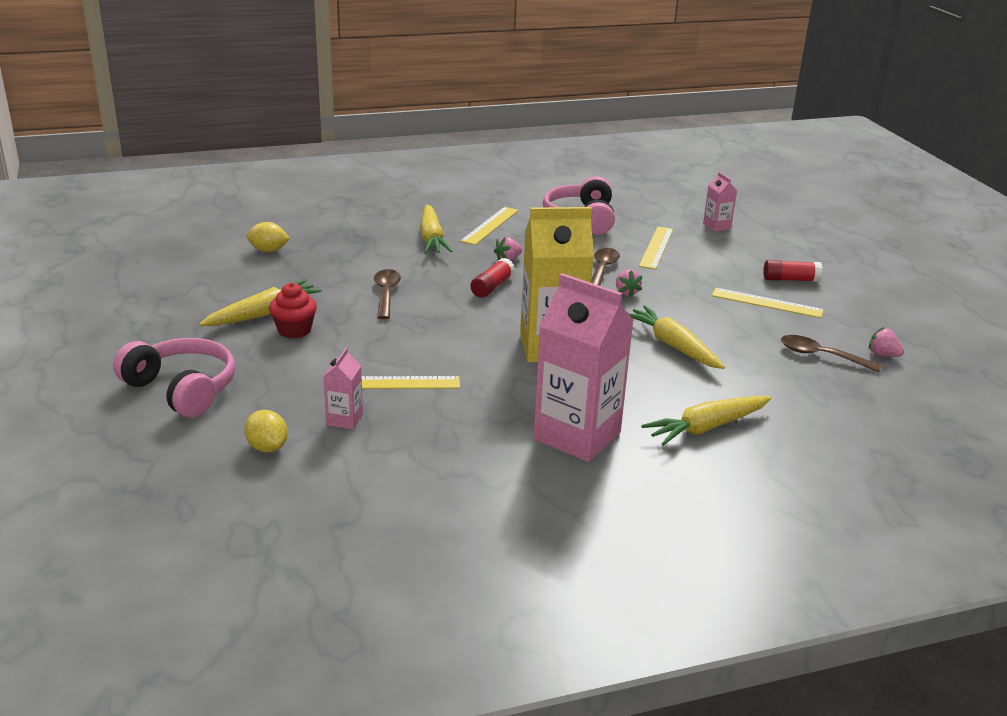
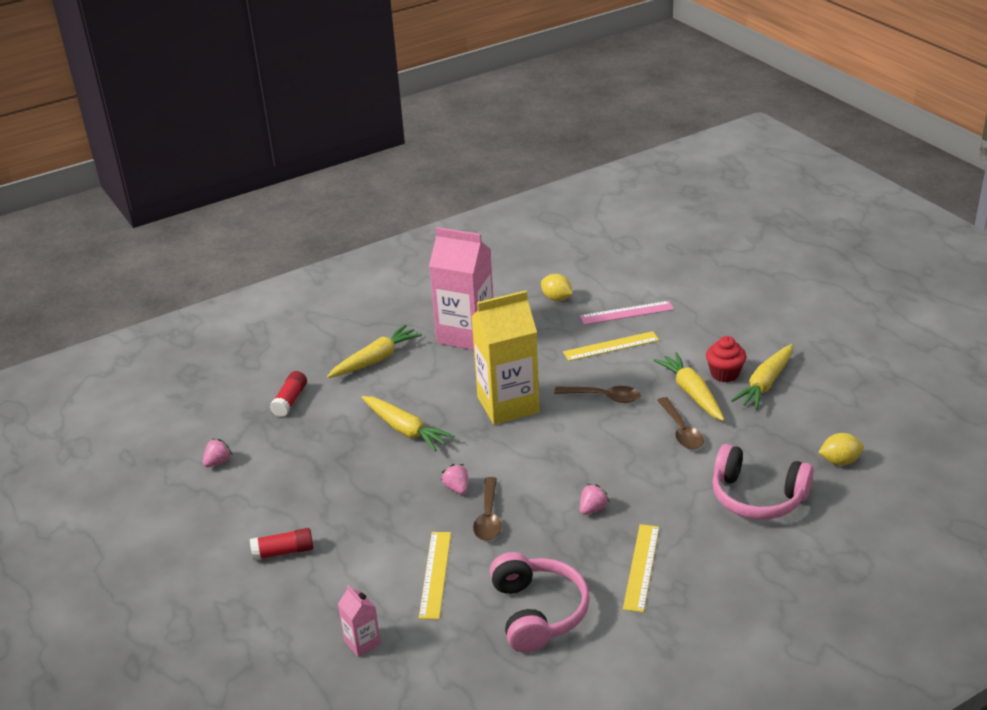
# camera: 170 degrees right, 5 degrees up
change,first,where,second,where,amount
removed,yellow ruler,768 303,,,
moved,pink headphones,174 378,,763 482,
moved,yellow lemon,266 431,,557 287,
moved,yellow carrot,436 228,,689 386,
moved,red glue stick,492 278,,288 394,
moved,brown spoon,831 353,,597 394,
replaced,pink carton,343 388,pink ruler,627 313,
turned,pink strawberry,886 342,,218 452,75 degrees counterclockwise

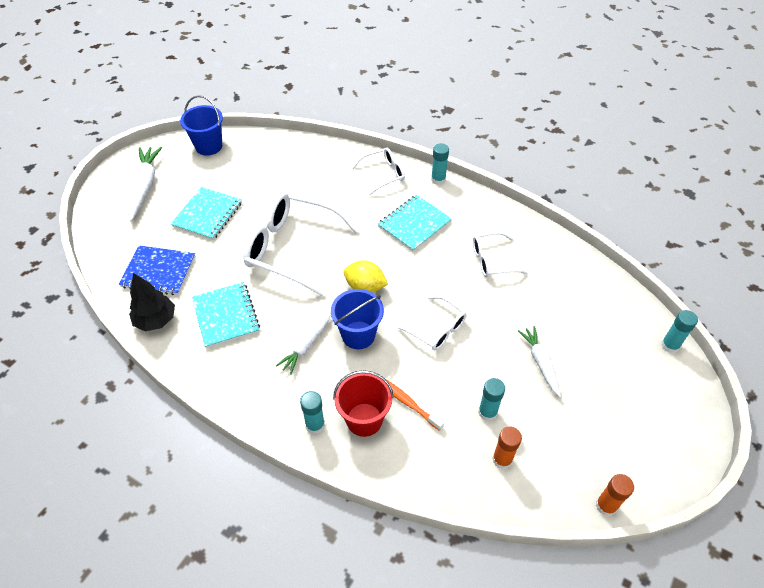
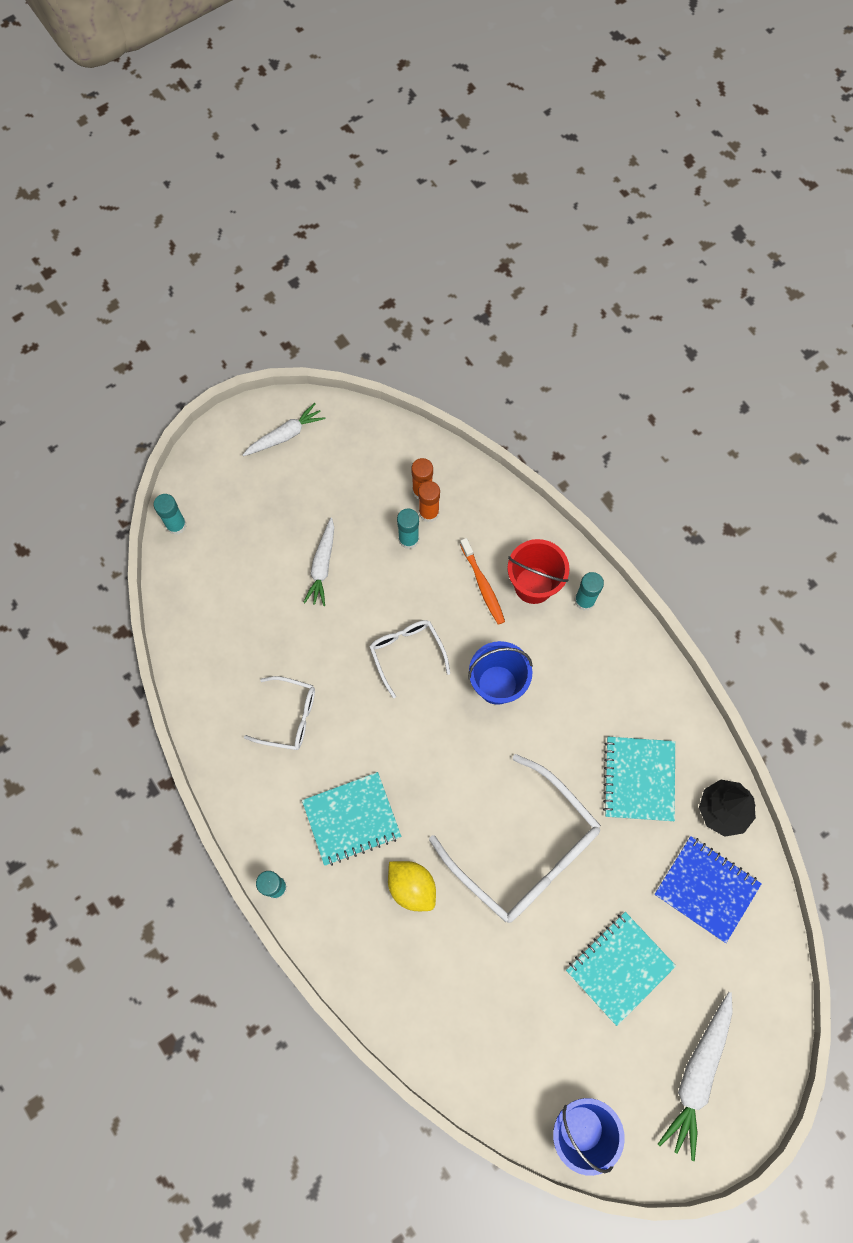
# camera: 155 degrees left, 20 degrees up
change,first,where,second,where,amount
removed,white glasses,378 171,,,
moved,white carrot,303 343,,284 429,
moved,yellow lemon,365 276,,412 886,
moved,orange glue stick,615 495,,429 501,

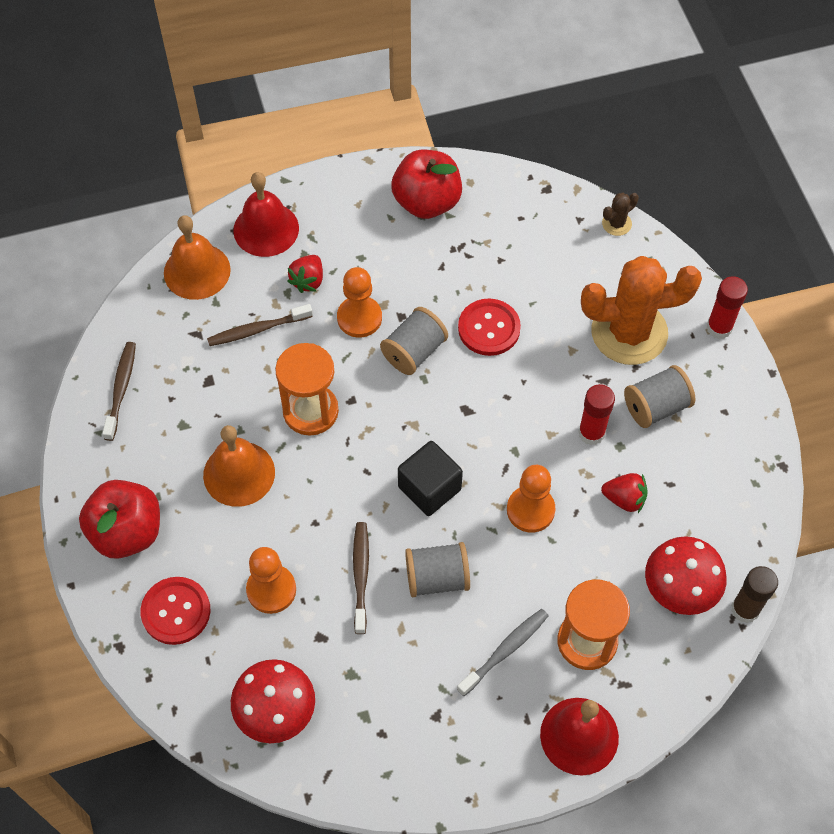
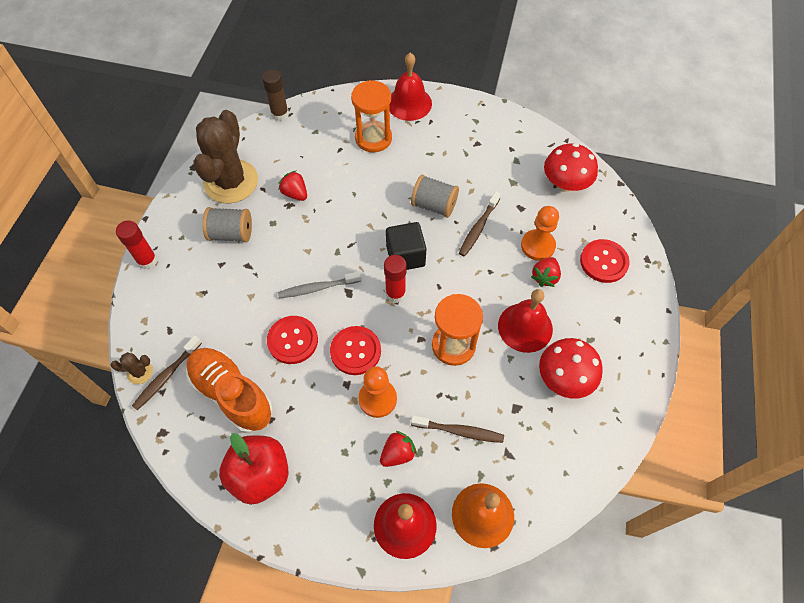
# camera: 150 degrees left, 0 degrees up
change,first,where,second,where,amount
removed,red apple,119 519,,,
removed,orange pawn,531 499,,,
removed,orange cactus,641 310,,,
added,,,orange shoe,229 391,
added,,,brown cactus,225 157,
added,,,red strawberry,546 272,
moved,brown toothbrush,119 391,,167 373,
moved,grey toothbrush,503 652,,320 284,
moved,red glue stick,596 414,,395 279,
moved,red mushroom,686 575,,571 368,
replaced,grey spool,414 341,red button,355 350,
recoloured,orange bell,239 466,red bell,525 321,

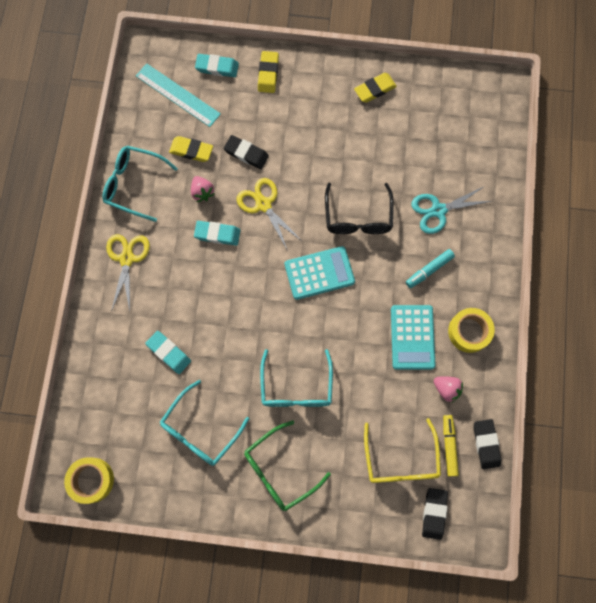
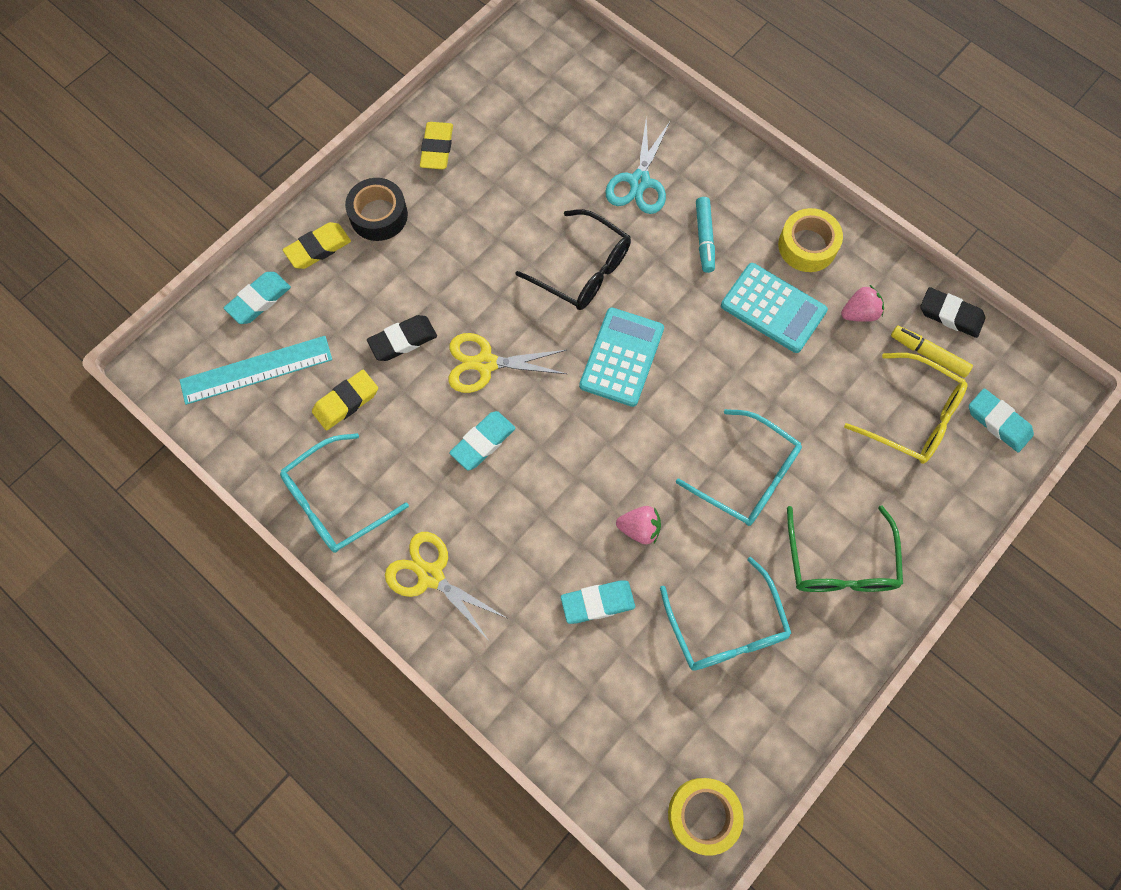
# camera: 55 degrees left, 5 degrees down
change,first,where,second,where,amount
added,,,black tape,376 209,
moved,pink strawberry,203 189,,638 525,
recoloured,black eraser,435 514,turquoise eraser,1001 420,
turned,yellow eraser,268 72,,317 245,75 degrees counterclockwise

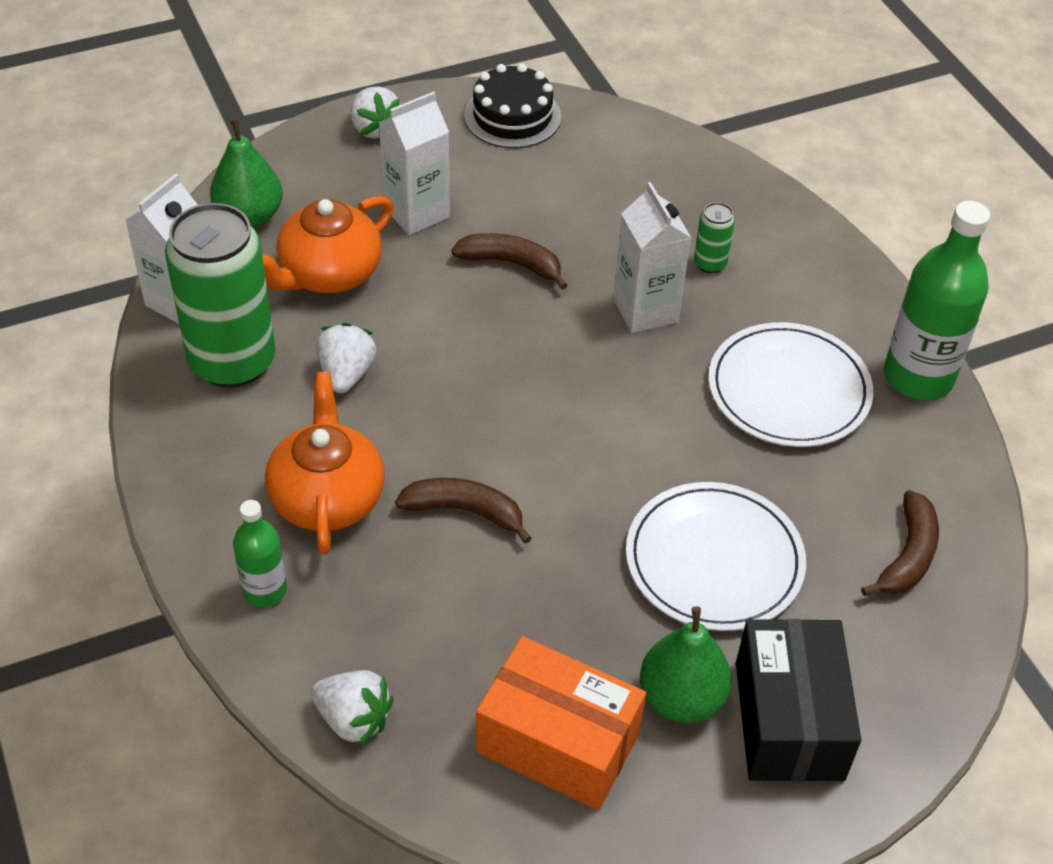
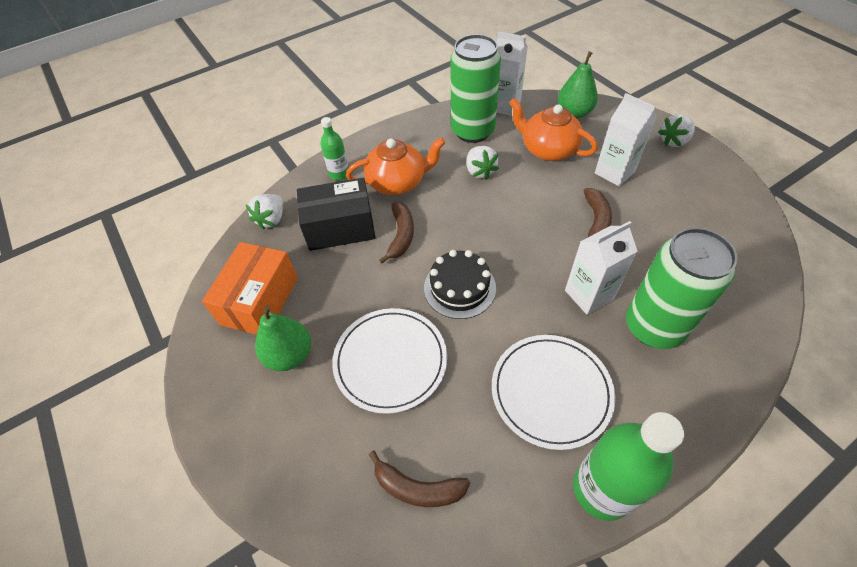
# camera: 85 degrees right, 5 degrees up
change,first,where,second,where,amount
moved,black cake,512 106,,460 284,
moved,black box,798 700,,336 214,
turned,white strawberry,346 357,,483 163,75 degrees clockwise
resized,green can,714 237,,682 288,x2.41

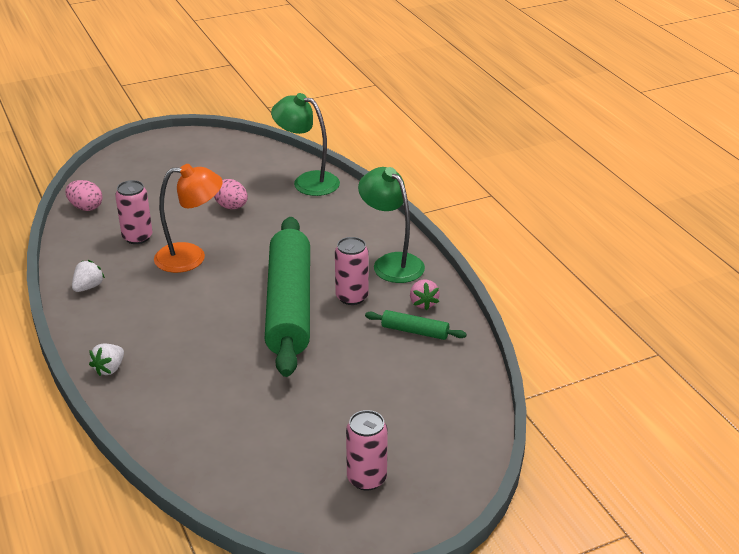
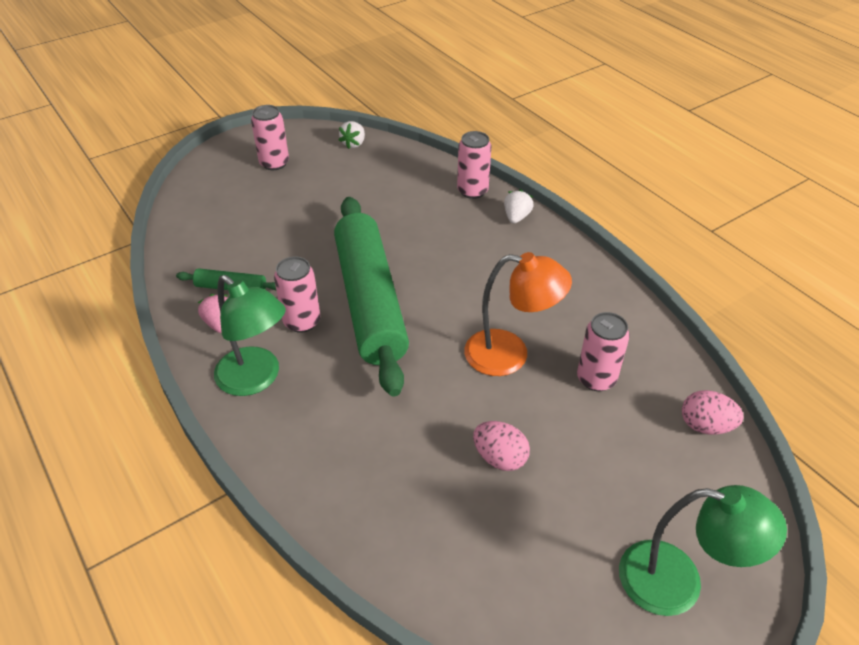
# camera: 170 degrees right, 10 degrees up
change,first,where,second,where,amount
added,,,pink can,474 165,
moved,white strawberry,88 276,,352 135,
moved,green lamp,305 144,,703 550,
turned,orange lamp,188 218,,518 314,150 degrees counterclockwise

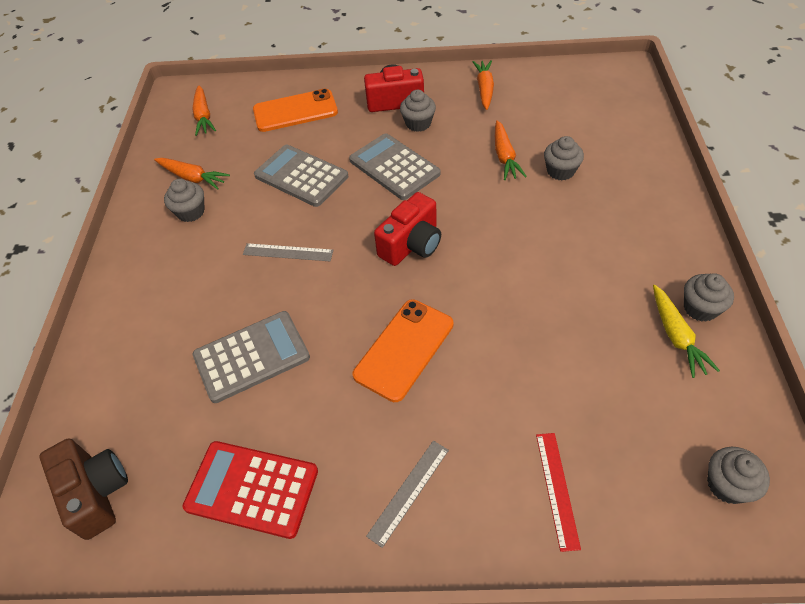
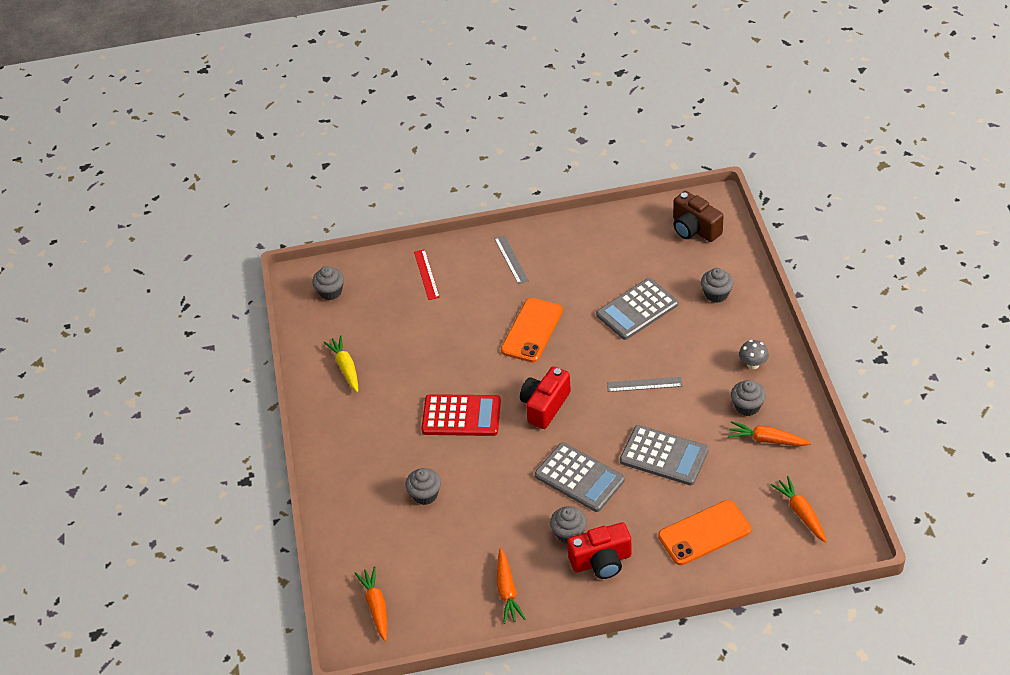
# camera: 170 degrees right, 5 degrees down
change,first,where,second,where,amount
added,,,grey mushroom,754 354,
moved,red calculator,250 490,,461 415,
moved,orange carrot,511 150,,370 604,
moved,grey cupcake,709 297,,717 285,
turned,grey ruler,407 494,,511 259,45 degrees counterclockwise

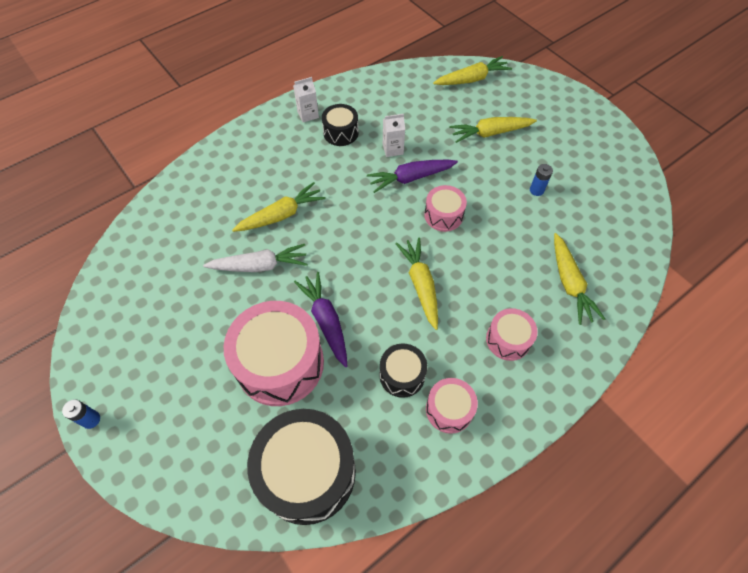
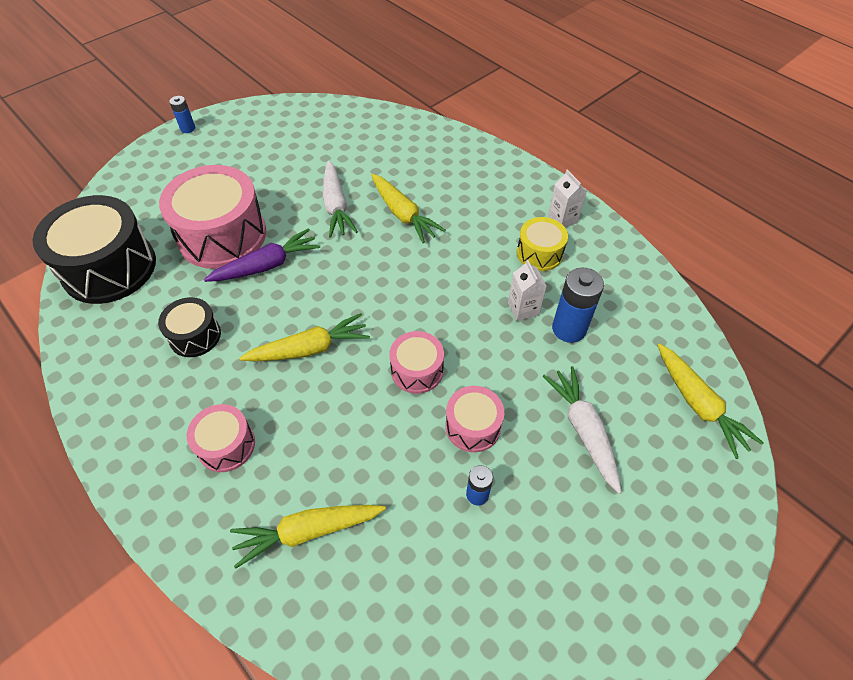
# camera: 85 degrees right, 5 degrees down
change,first,where,second,where,amount
removed,purple carrot,412 176,,,
added,,,blue battery,578 305,
moved,pink drum,452 406,,475 419,
recoloured,black drum,340 125,yellow drum,542 244,
recoloured,yellow carrot,493 130,white carrot,582 430,

